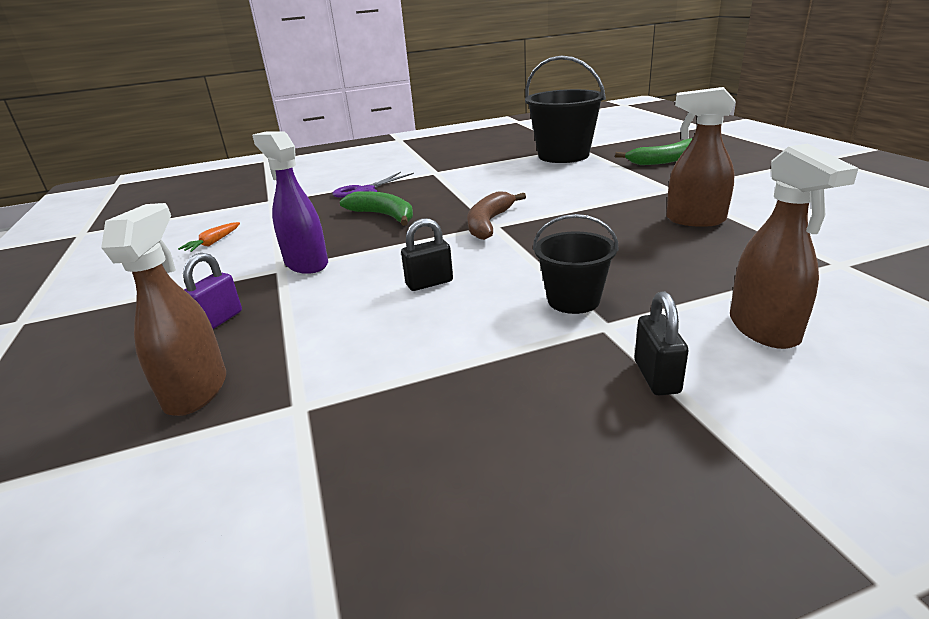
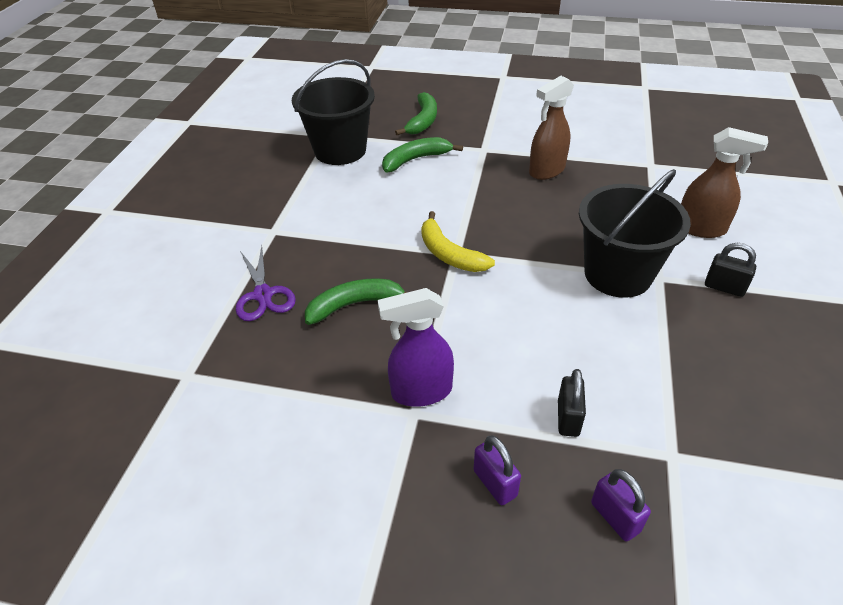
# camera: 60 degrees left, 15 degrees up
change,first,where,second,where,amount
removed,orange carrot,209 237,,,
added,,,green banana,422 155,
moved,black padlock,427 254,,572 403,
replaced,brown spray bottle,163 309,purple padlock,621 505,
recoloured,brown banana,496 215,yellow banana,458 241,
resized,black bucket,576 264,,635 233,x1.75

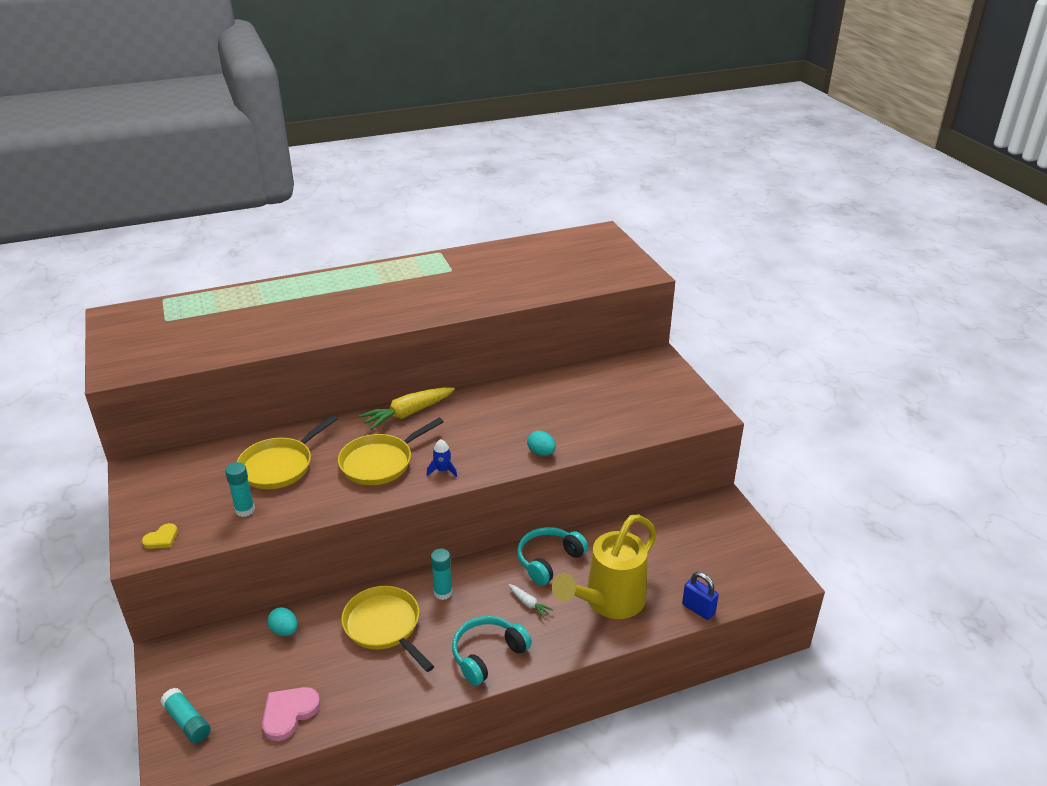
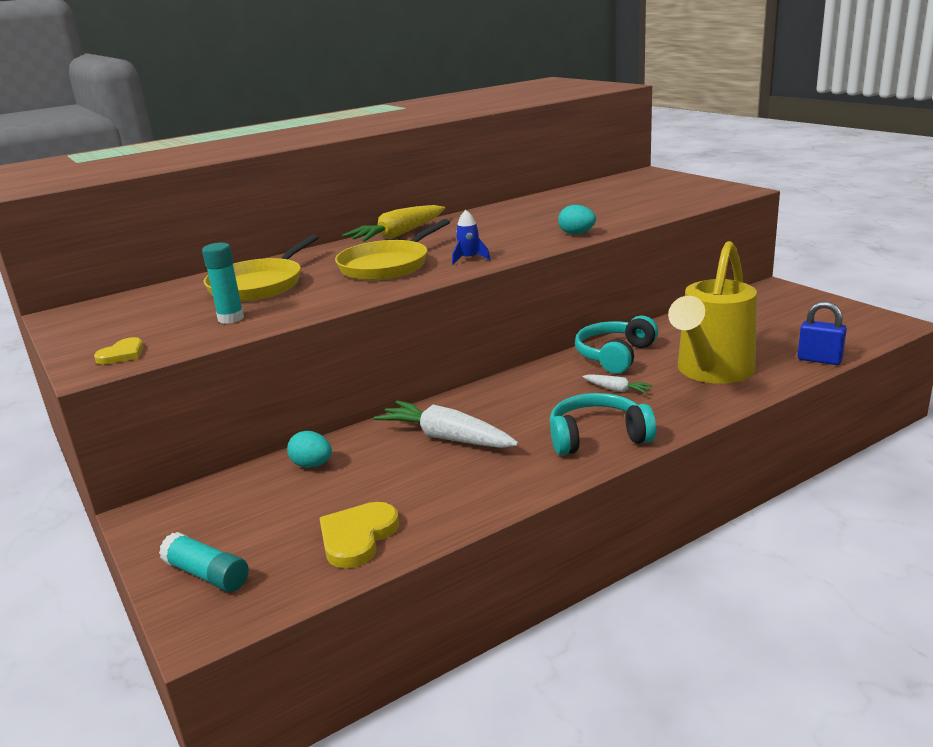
# camera: 10 degrees left, 10 degrees down
change,first,where,second,where,amount
removed,turquoise glue stick,441 574,,,
replaced,yellow pan,387 629,white carrot,446 424,
recoloured,pink heart,291 714,yellow heart,359 535,
turned,turquoise headphones,492 651,,602 424,45 degrees clockwise

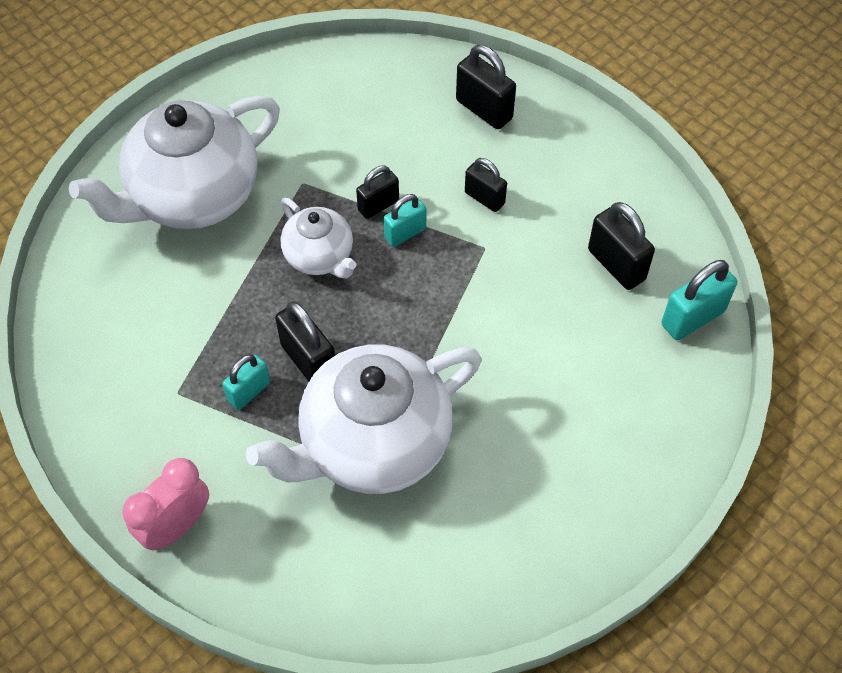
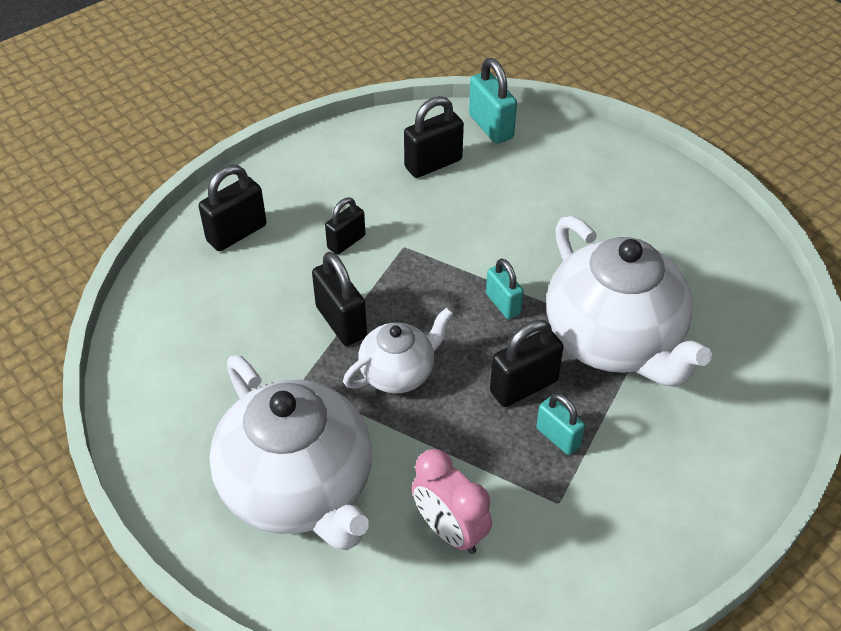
# camera: 85 degrees left, 10 degrees down
change,first,where,second,where,amount
moved,pink clock,166 504,,452 501,
moved,turquoise padlock,404 220,,505 288,
resized,black padlock,377 192,,339 299,x1.51

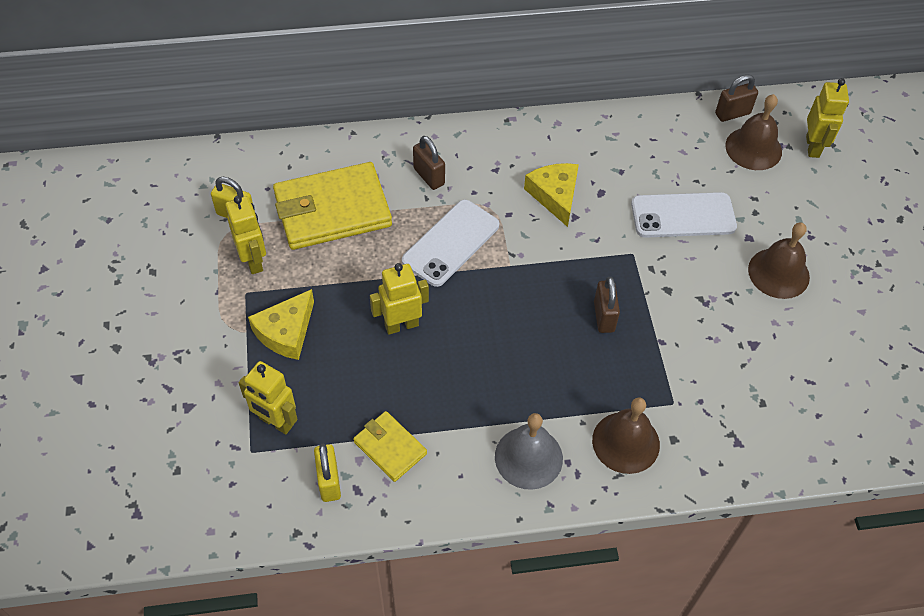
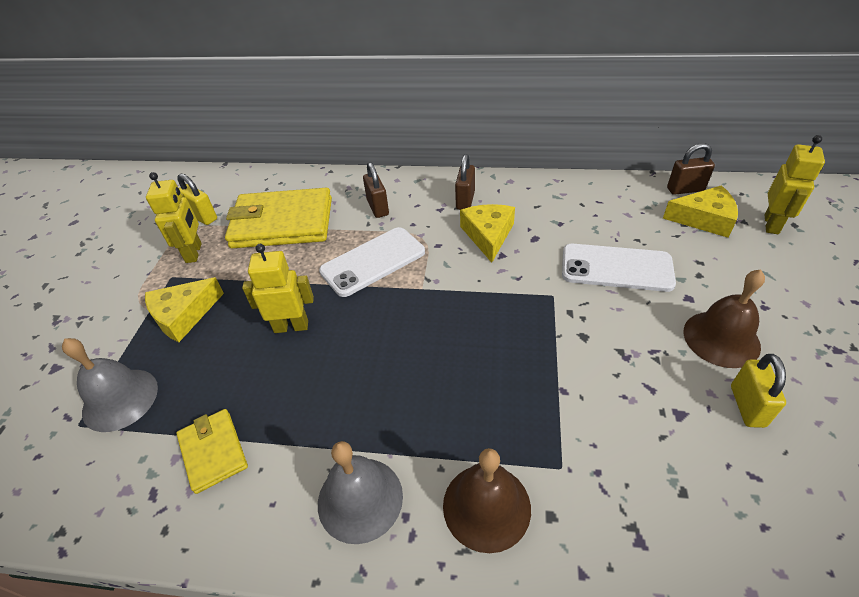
# camera: 20 degrees right, 10 degrees down
change,first,where,second,where,amount
moved,yellow padlock,327 473,,758 391,
moved,brown padlock,607 305,,465 182,
replaced,yellow robot,268 397,grey bell,110 385,
replaced,brown bell,753 132,yellow cheese,700 211,

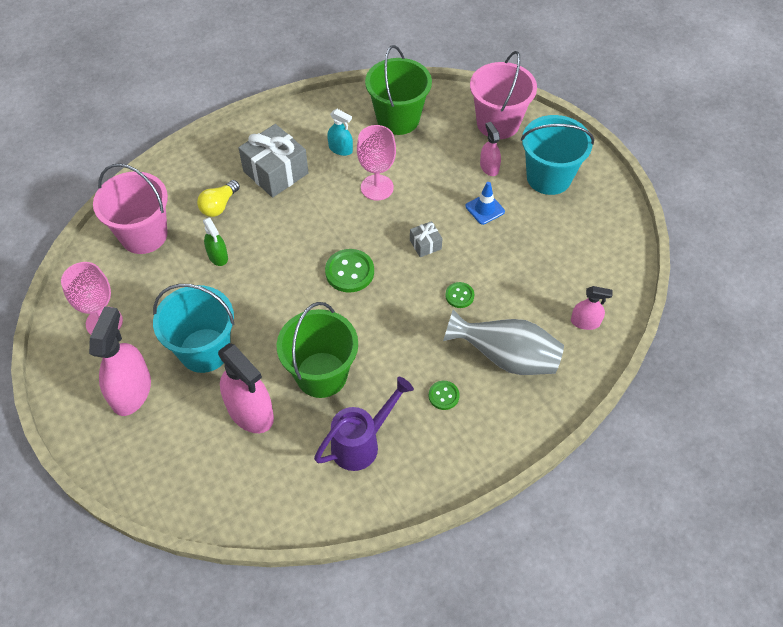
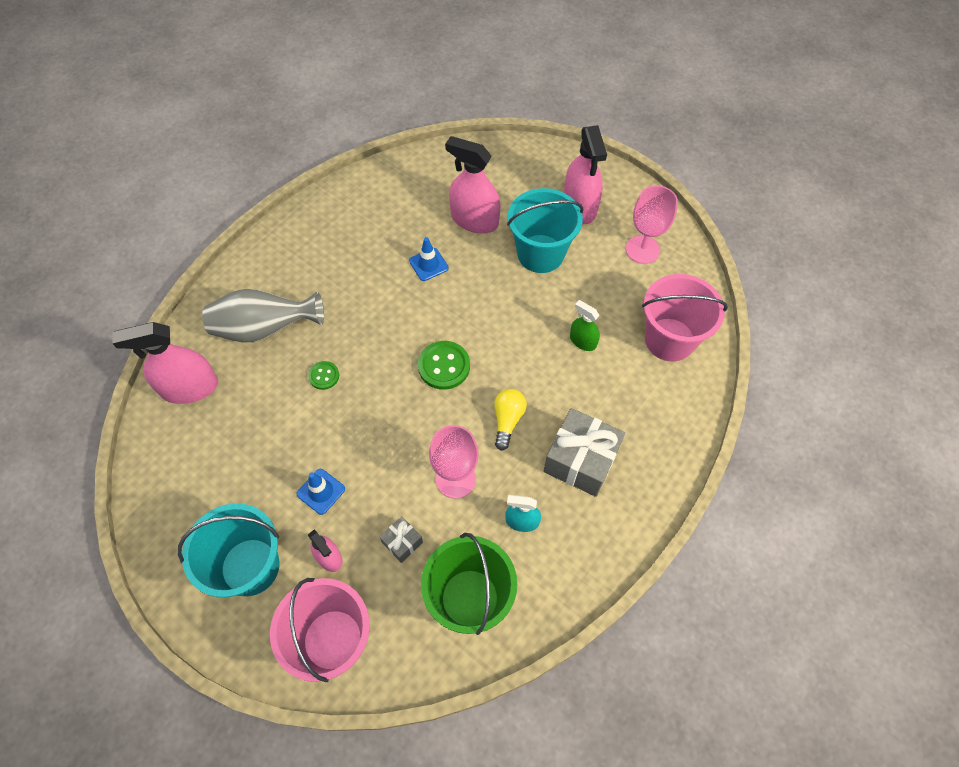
# camera: 160 degrees right, 5 degrees up
change,first,where,second,where,amount
removed,purple watering can,364 424,,,
removed,green button,444 395,,,
moved,yellow light bulb,218 198,,510 420,
moved,grey gift,426 239,,401 539,
replaced,green bucket,317 350,blue traffic cone,429 259,
resized,pink spray bottle,592 308,,165 363,x1.86

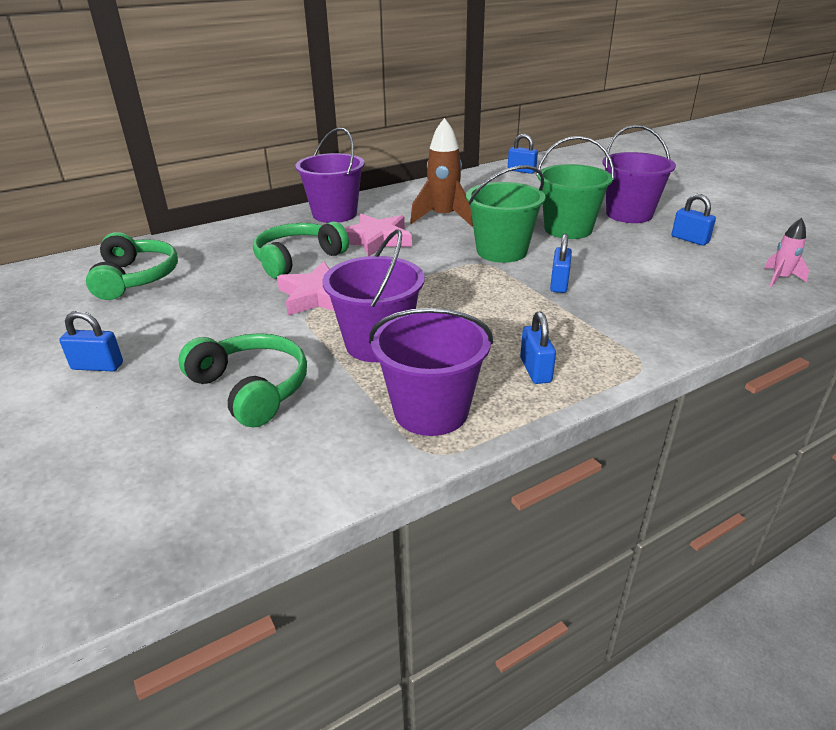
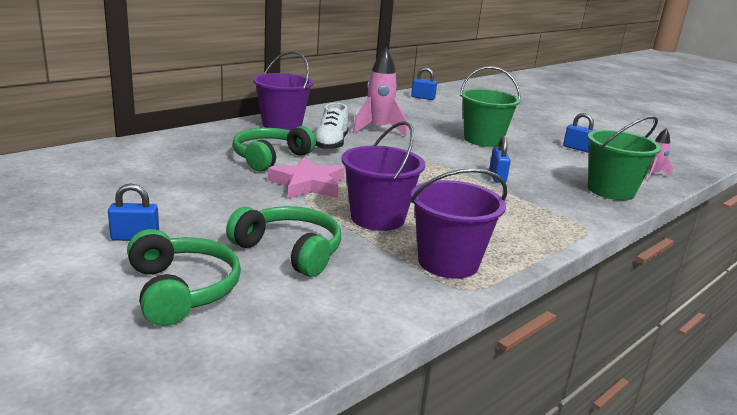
# camera: 15 degrees left, 10 degrees down
change,first,where,second,where,amount
removed,blue padlock,538 347,,,
removed,purple bucket,639 174,,,
moved,green headphones,132 266,,184 277,
moved,green bucket,506 214,,624 158,
replaced,pink star,378 235,white shoe,331 127,
recoloured,brown rocket,441 172,pink rocket,379 91,

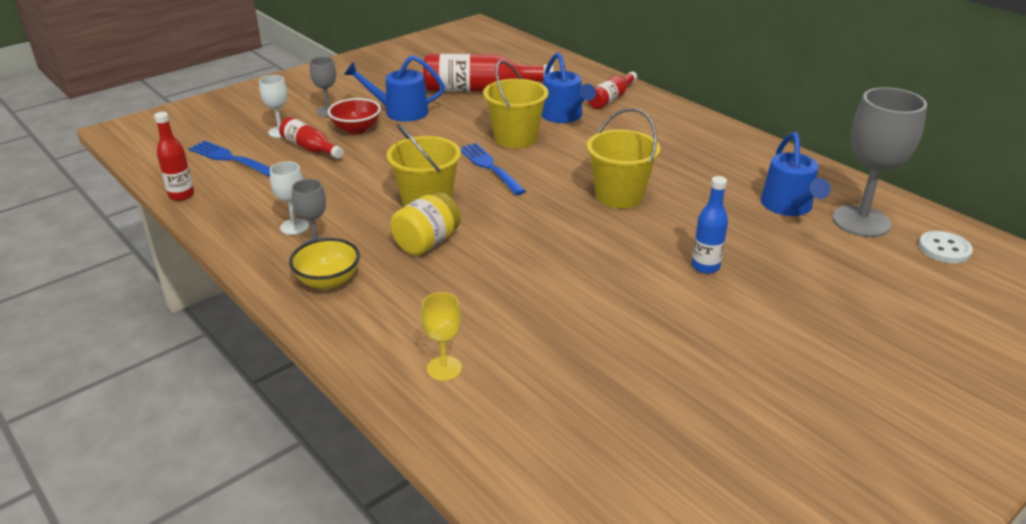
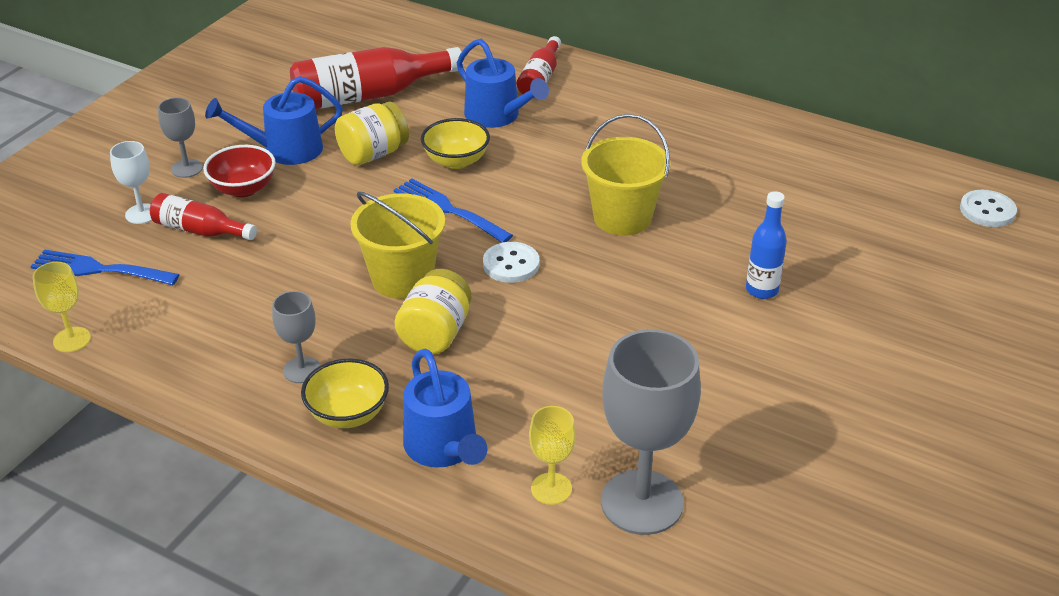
# camera: 20 degrees left, 5 degrees up
change,first,where,second,where,amount
removed,white goblet,289 198,,,
added,,,yellow jar,372 133,
added,,,white button,511 262,
moved,blue watering can,796 174,,445 408,
moved,grey goblet,879 162,,651 432,
replaced,red bottle,174 156,yellow goblet,62 307,
replaced,yellow bucket,516 104,yellow bowl,455 143,

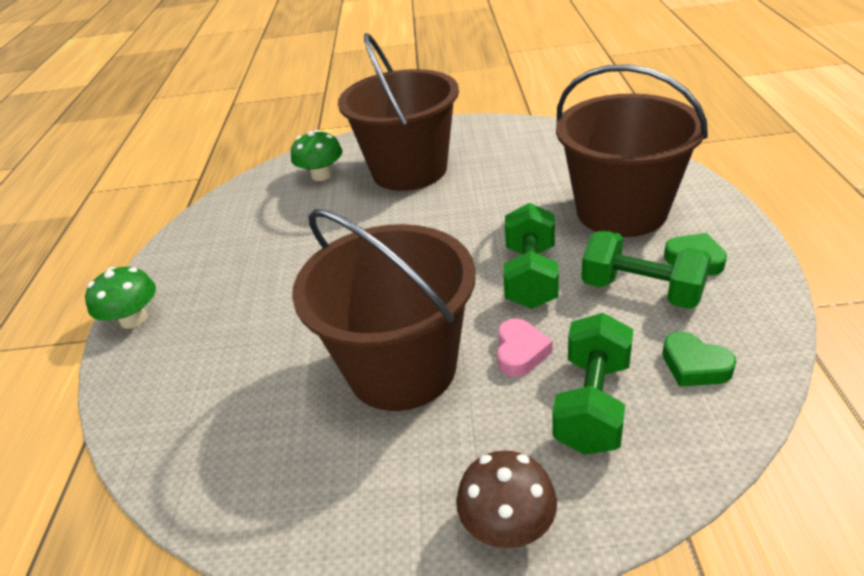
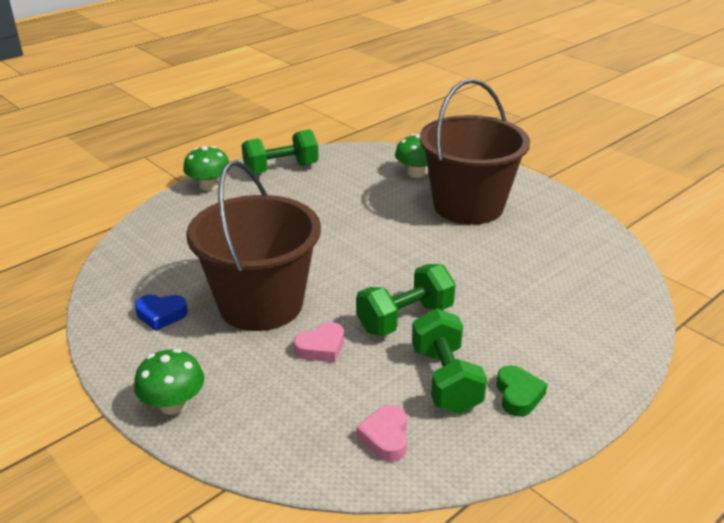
# camera: 45 degrees right, 5 degrees down
change,first,where,second,where,amount
removed,brown bucket,632 150,,,
added,,,blue heart,161 313,
moved,green dumbbell,593 384,,280 151,
recoloured,brown mushroom,506 499,green mushroom,169 381,
recoloured,green heart,699 359,pink heart,382 433,

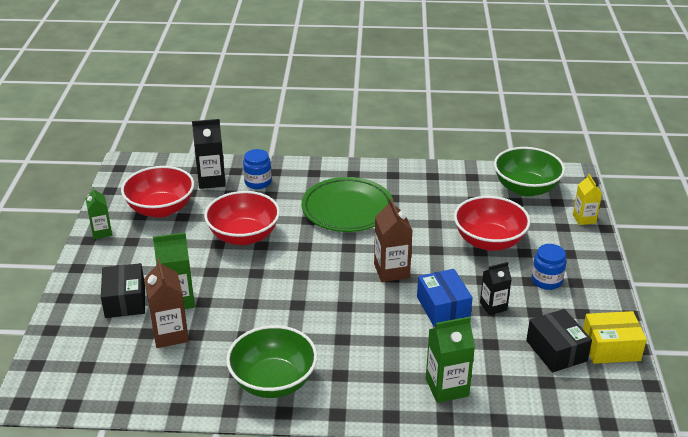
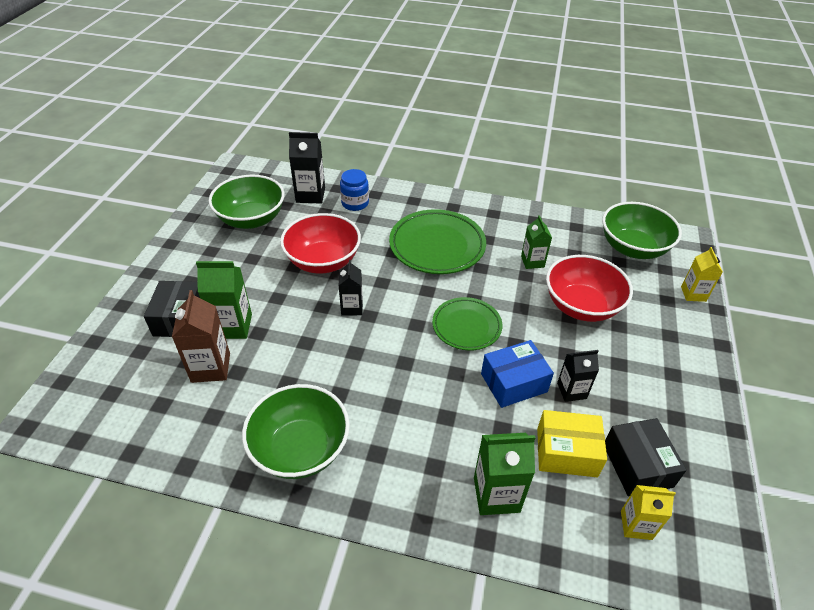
# camera: 10 degrees right, 10 degrees up
change,first,where,second,where,amount
removed,blue jar,549 267,,,
added,,,black carton,350 288,
added,,,yellow carton,648 512,
moved,green carton,99 213,,536 242,
moved,yellow box,615 337,,572 443,
replaced,brown carton,393 240,green plate,467 323,
recoloured,red bowl,157 192,green bowl,246 202,
turned,blue box,445 298,,517 374,75 degrees clockwise

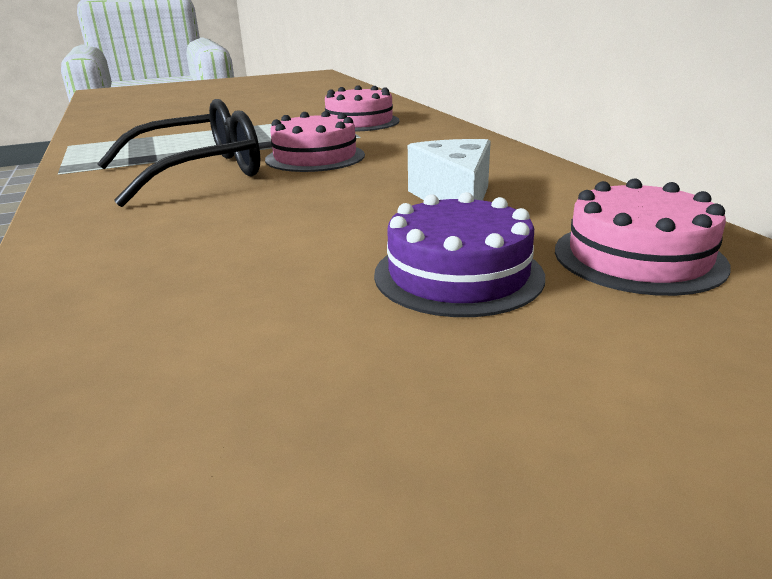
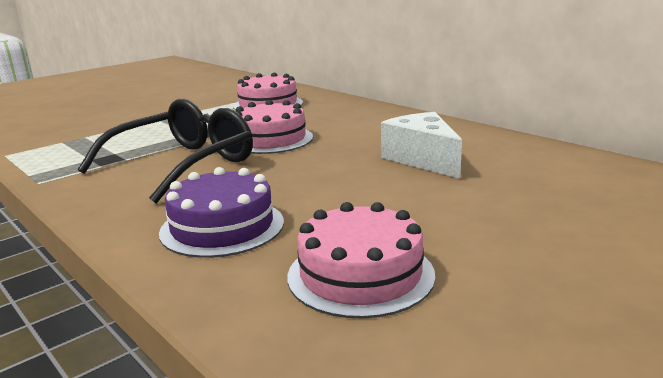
# camera: 20 degrees left, 5 degrees down
change,first,where,second,where,amount
moved,purple cake,459 254,,221 212,
moved,pink cake,643 237,,361 260,

